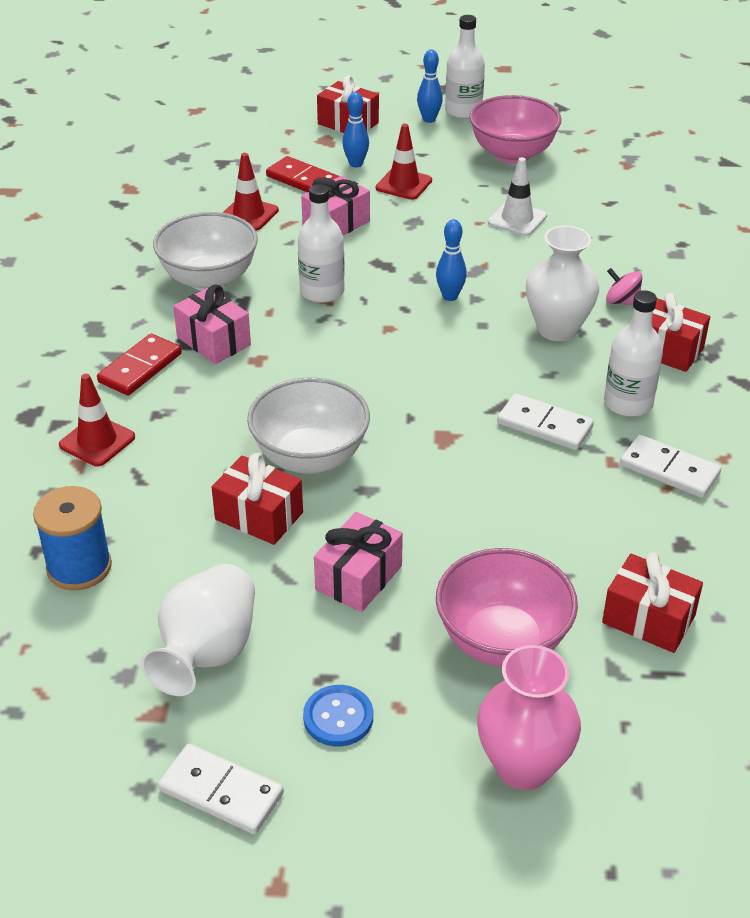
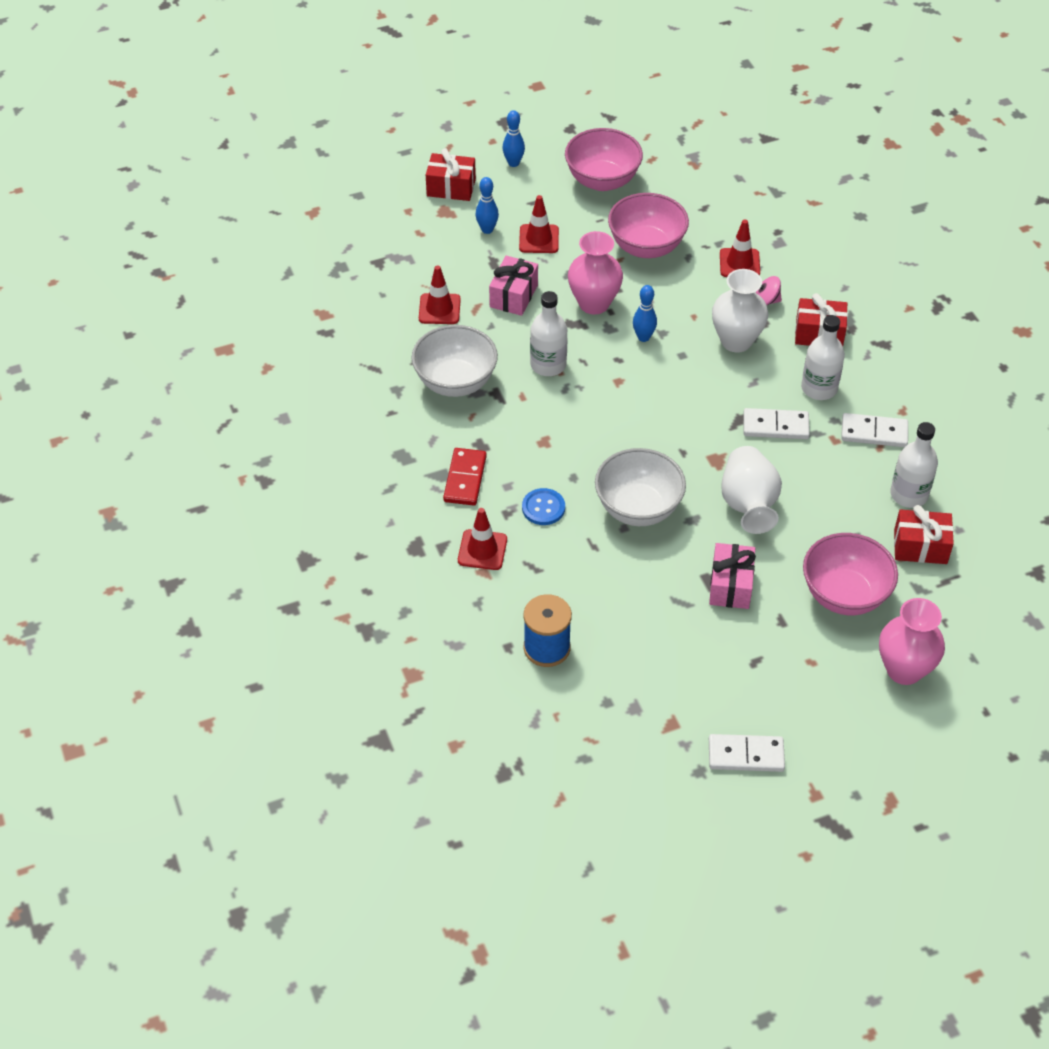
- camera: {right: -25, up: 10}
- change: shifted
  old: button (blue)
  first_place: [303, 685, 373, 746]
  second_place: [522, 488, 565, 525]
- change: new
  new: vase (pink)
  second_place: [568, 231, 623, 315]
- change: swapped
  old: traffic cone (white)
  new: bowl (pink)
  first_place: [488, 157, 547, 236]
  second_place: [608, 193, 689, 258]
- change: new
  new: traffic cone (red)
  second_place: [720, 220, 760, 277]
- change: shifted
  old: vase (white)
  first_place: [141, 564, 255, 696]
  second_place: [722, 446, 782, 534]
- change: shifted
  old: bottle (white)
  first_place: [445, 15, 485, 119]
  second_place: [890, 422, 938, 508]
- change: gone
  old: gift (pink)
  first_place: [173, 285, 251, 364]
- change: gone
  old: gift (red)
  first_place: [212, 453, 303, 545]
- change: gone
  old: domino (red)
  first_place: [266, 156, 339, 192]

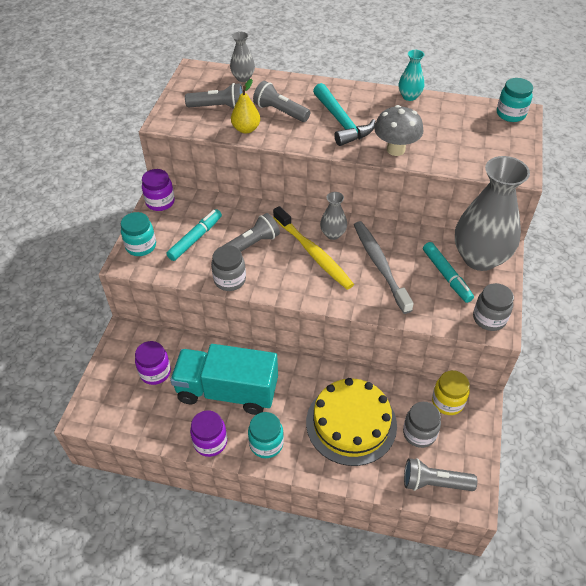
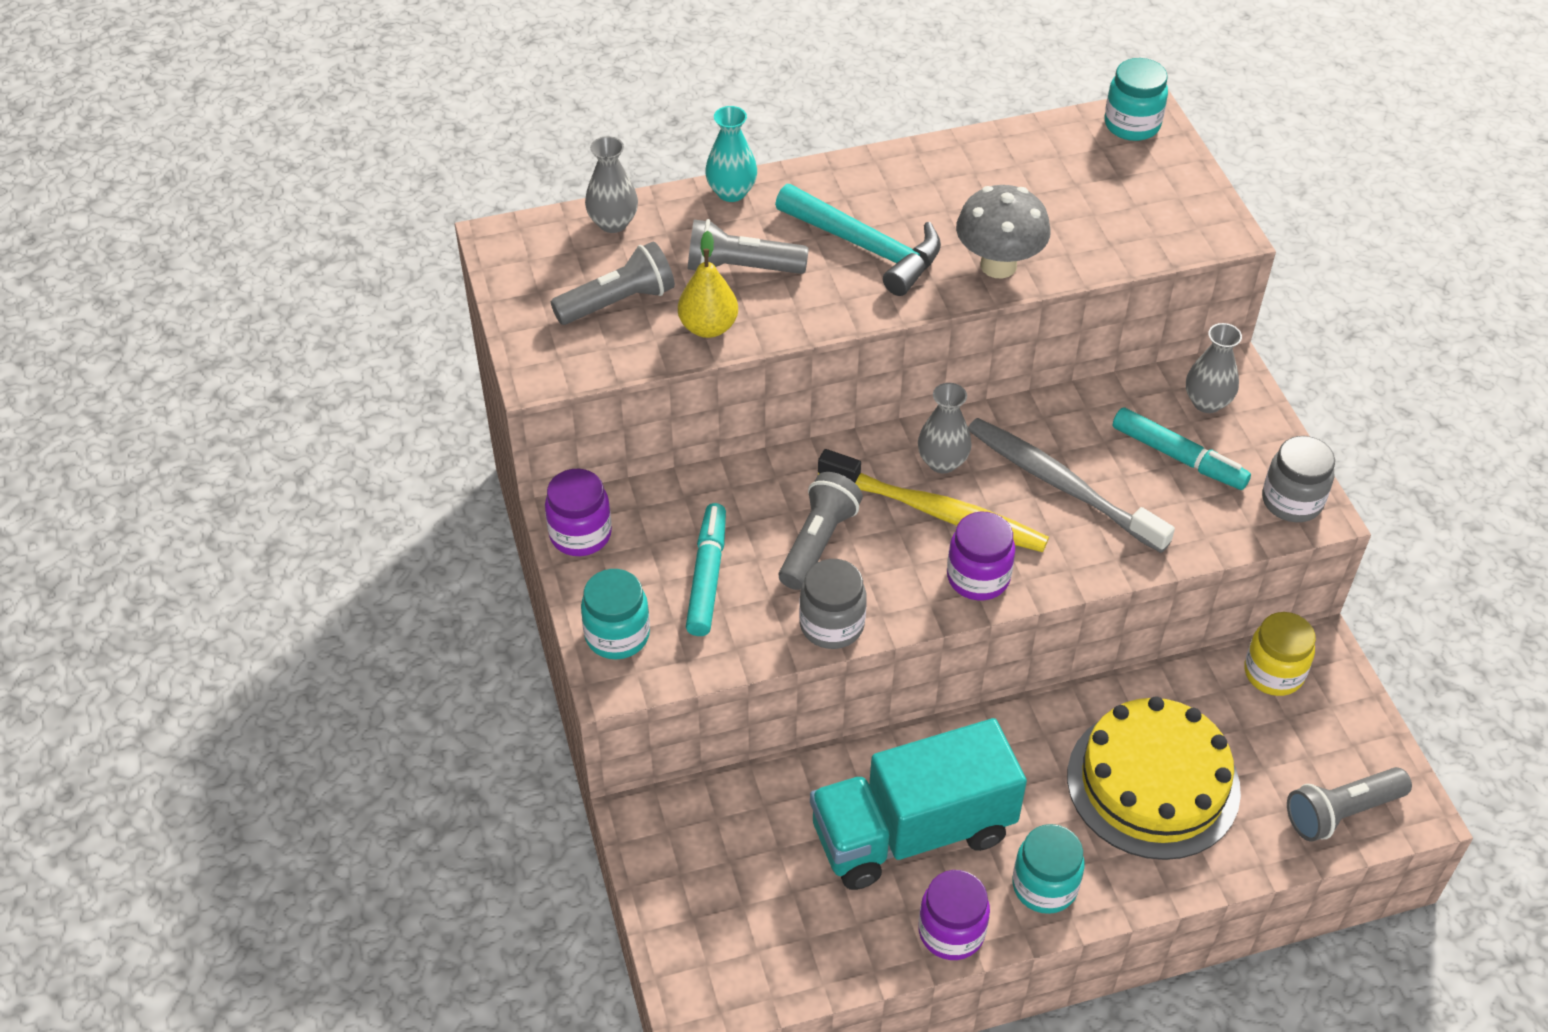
- camera: {right: -30, up: 0}
- change: shifted
  old: vase (turquoise)
  first_place: [399, 50, 424, 101]
  second_place: [705, 106, 757, 202]
- change: shifted
  old: jar (purple)
  first_place: [135, 341, 171, 385]
  second_place: [947, 512, 1015, 600]
- change: scaled
  old: vase (grey)
  first_place: [455, 156, 530, 271]
  second_place: [1186, 323, 1242, 413]
  factor: 0.45
- change: gone
  old: jar (grey)
  first_place: [403, 402, 441, 448]

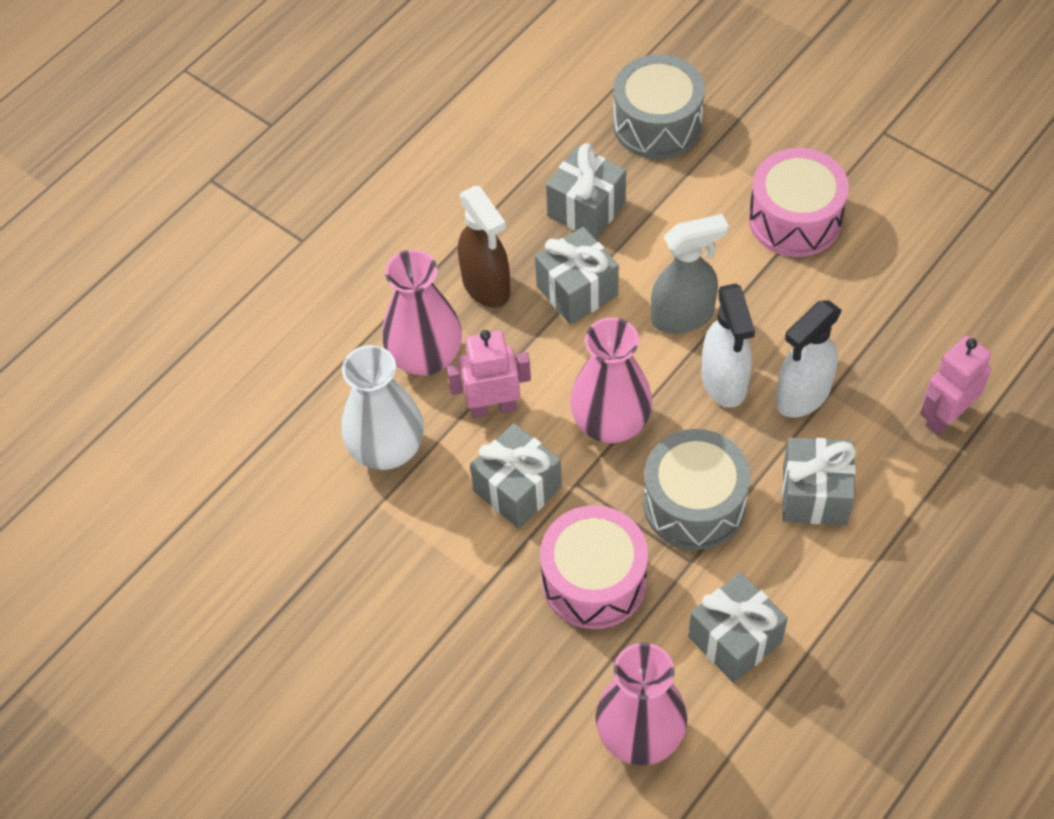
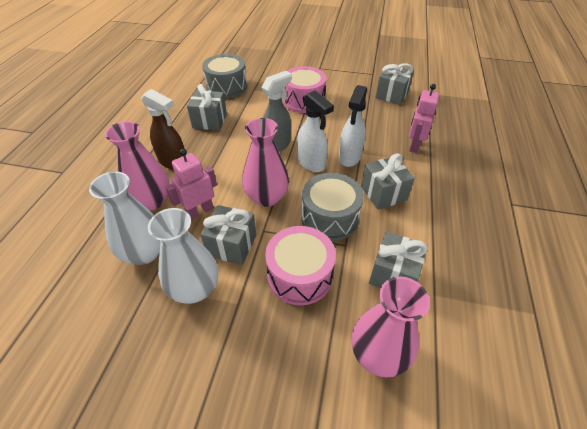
- camera: {right: -30, up: -10}
- change: new
  new: vase (white)
  second_place: [148, 208, 218, 304]
- change: shifted
  old: gift (grey)
  first_place: [535, 227, 619, 325]
  second_place: [376, 63, 414, 105]

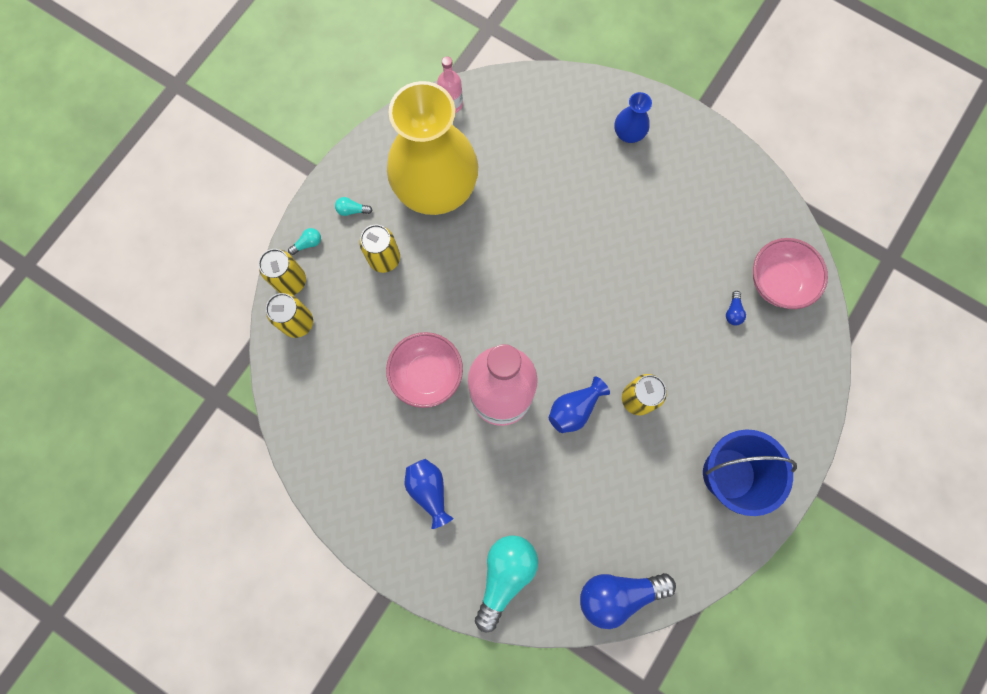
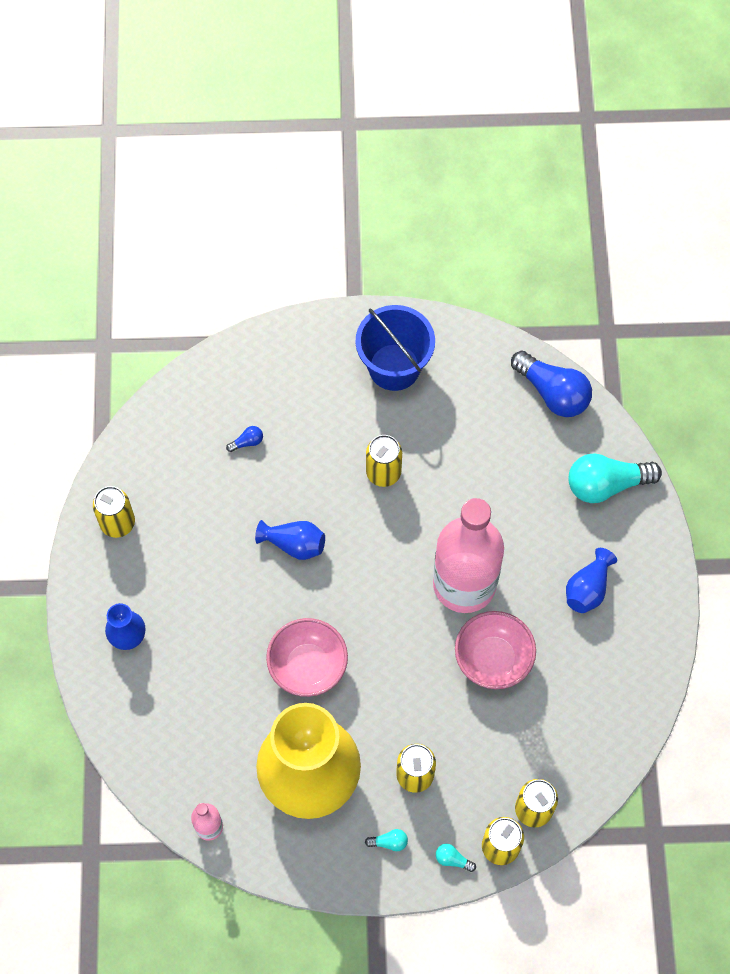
- camera: {right: -125, up: -10}
- change: new
  new: can (yellow)
  second_place: [93, 486, 135, 538]
- change: shifted
  old: vase (blue)
  first_place: [549, 376, 610, 433]
  second_place: [255, 520, 325, 560]
- change: shifted
  old: bowl (pink)
  first_place: [753, 238, 828, 309]
  second_place: [266, 618, 348, 697]
- change: rotated
  old: light bulb (turquoise)
  first_place: [335, 197, 372, 216]
  second_place: [365, 829, 408, 851]
  degrees: -60

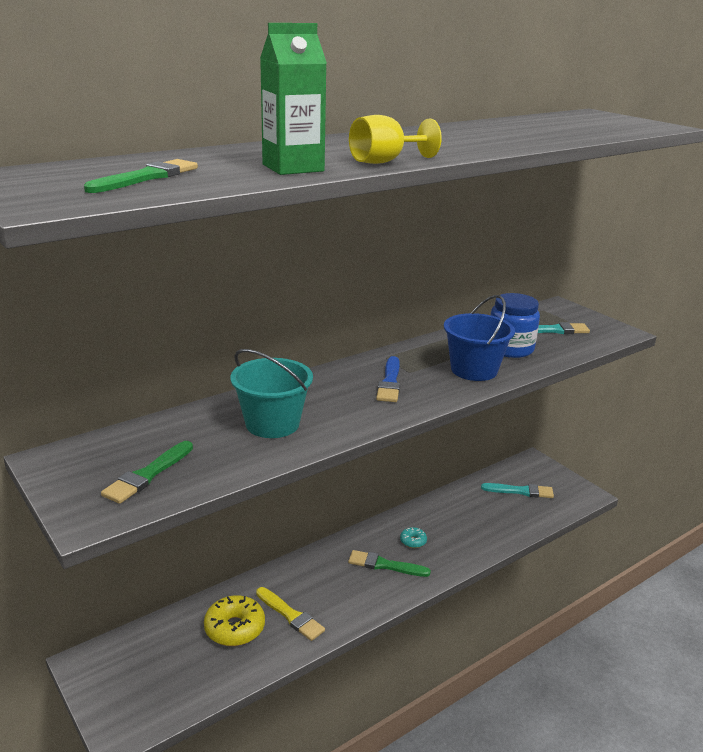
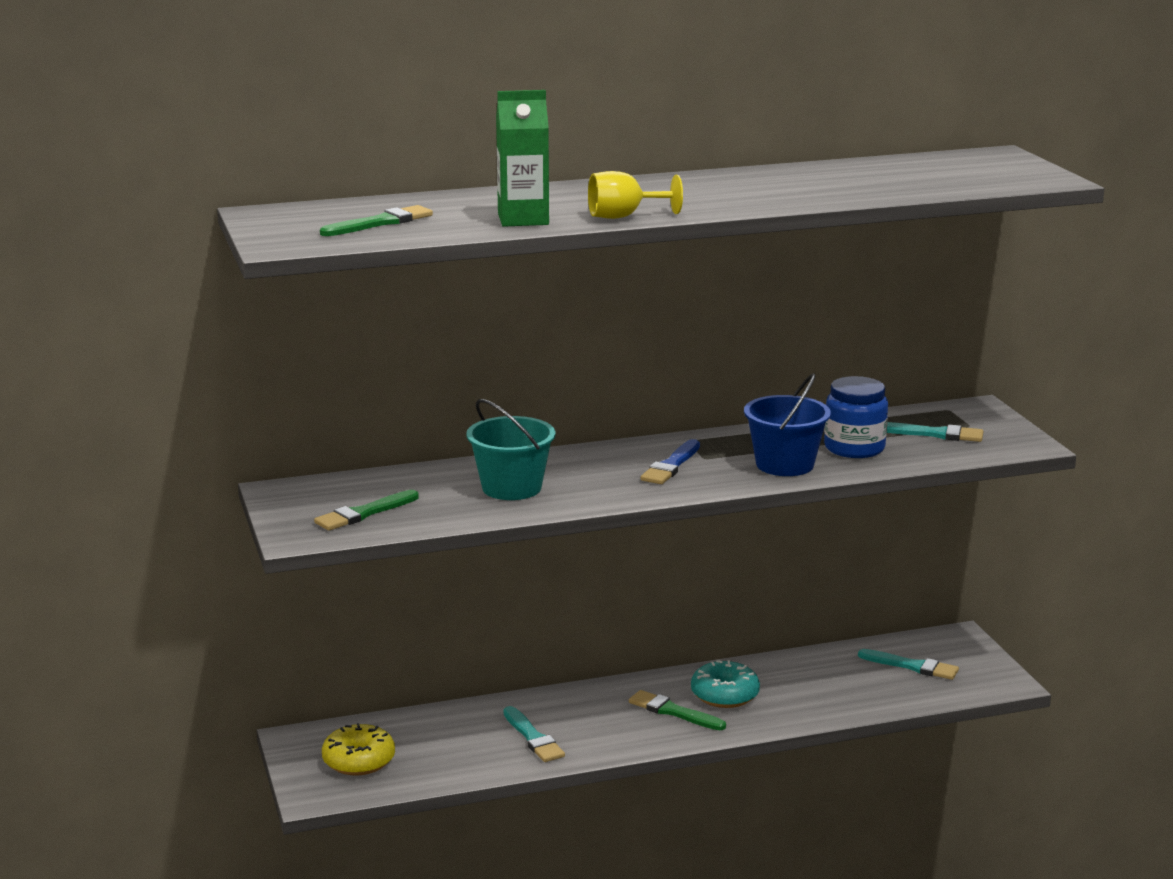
- camera: {right: 20, up: -5}
- change: shifted
  old: donut (yellow)
  first_place: [204, 595, 265, 646]
  second_place: [322, 723, 395, 776]
- change: repainted
  old: brush (yellow)
  new: brush (turquoise)
  first_place: [256, 587, 325, 641]
  second_place: [503, 706, 565, 762]
- change: scaled
  old: donut (turquoise)
  first_place: [400, 527, 427, 548]
  second_place: [691, 660, 760, 708]
  factor: 1.92

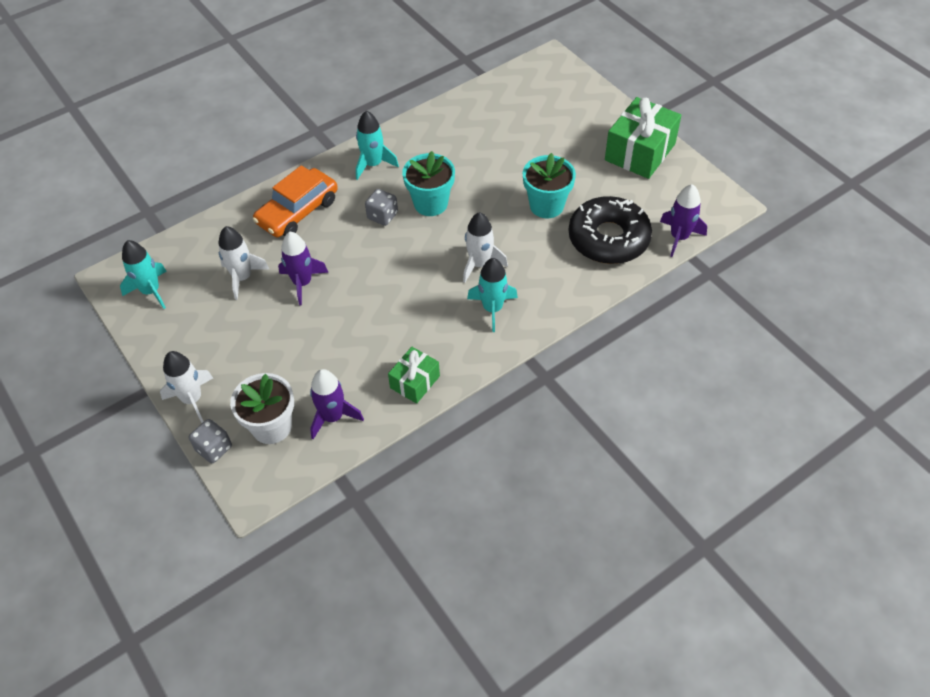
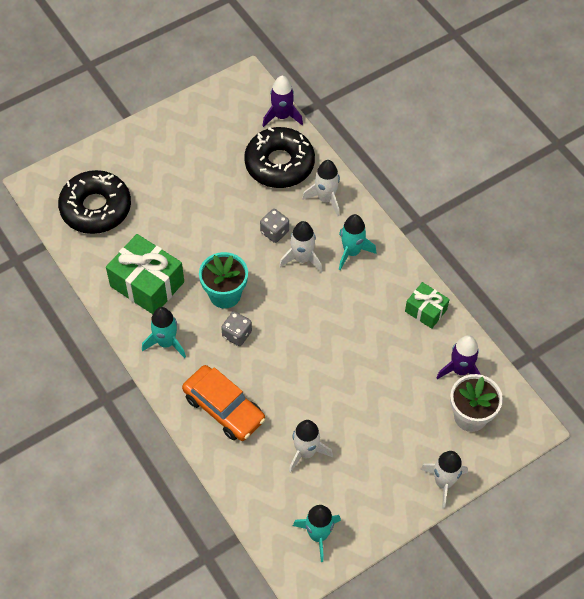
- camera: {right: -90, up: 5}
- change: new
  new: donut (black)
  second_place: [58, 170, 131, 234]
- change: shifted
  old: gift (green)
  first_place: [605, 97, 682, 179]
  second_place: [106, 234, 184, 314]
- change: shifted
  old: dice (grey)
  first_place: [189, 419, 232, 463]
  second_place: [260, 209, 289, 243]
- change: new
  new: rocket (white)
  second_place: [302, 160, 340, 216]
- change: gone
  old: rocket (purple)
  first_place: [278, 232, 329, 305]
- change: gone
  old: flower pot (turquoise)
  first_place: [523, 153, 576, 218]

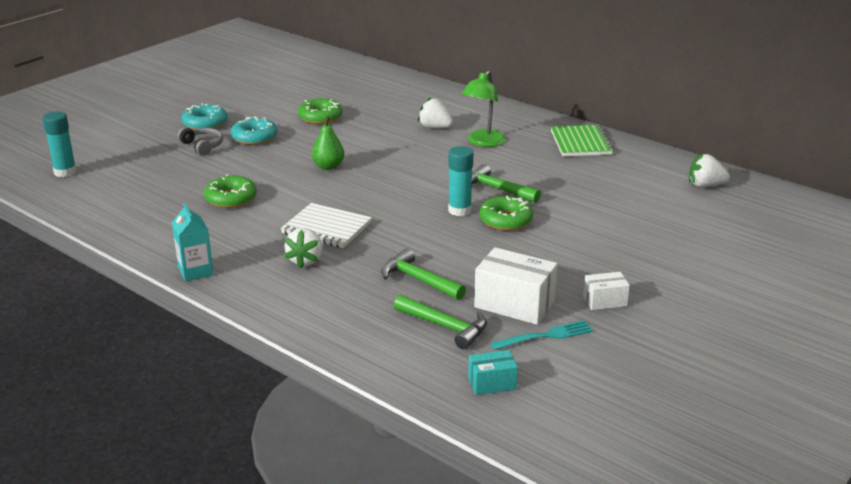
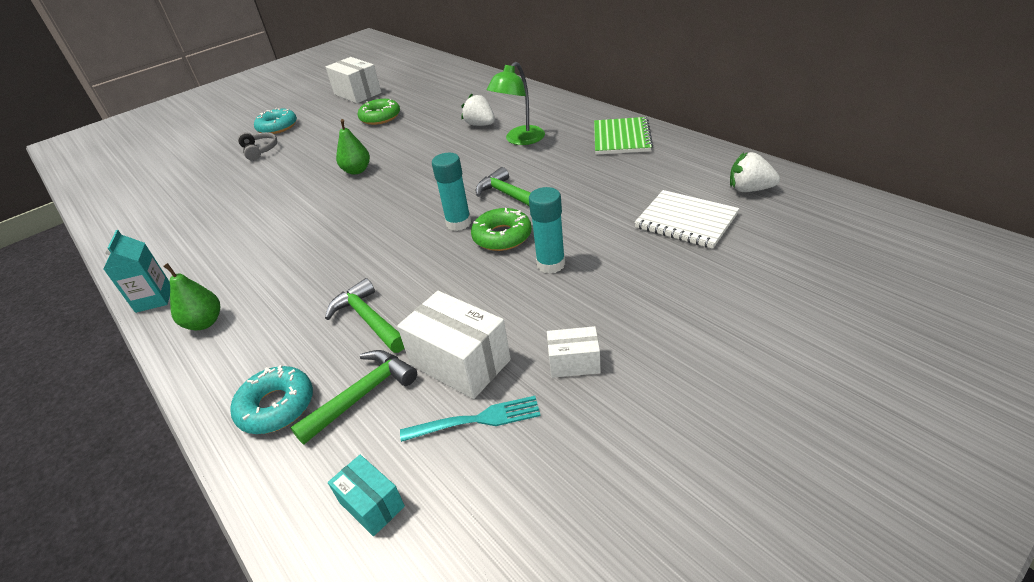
- camera: {right: 15, up: 10}
- change: new
  new: pear (green)
  second_place: [164, 263, 220, 330]
- change: shifted
  old: donut (turquoise)
  first_place: [231, 116, 278, 145]
  second_place: [230, 365, 313, 434]
- change: rotated
  old: hammer (green)
  first_place: [394, 295, 487, 349]
  second_place: [290, 350, 417, 444]
  degrees: -90
- change: new
  new: box (white)
  second_place: [326, 57, 381, 104]
- change: rotated
  old: box (turquoise)
  first_place: [468, 350, 518, 395]
  second_place: [328, 455, 405, 536]
  degrees: 45
- change: shifted
  old: glue stick (turquoise)
  first_place: [42, 111, 76, 177]
  second_place: [529, 187, 565, 274]
- change: shifted
  old: notebook (white)
  first_place: [281, 203, 372, 248]
  second_place: [634, 190, 739, 249]
- change: gone
  old: donut (green)
  first_place: [204, 174, 257, 208]
- change: gone
  old: strawberry (white)
  first_place: [284, 228, 323, 268]

